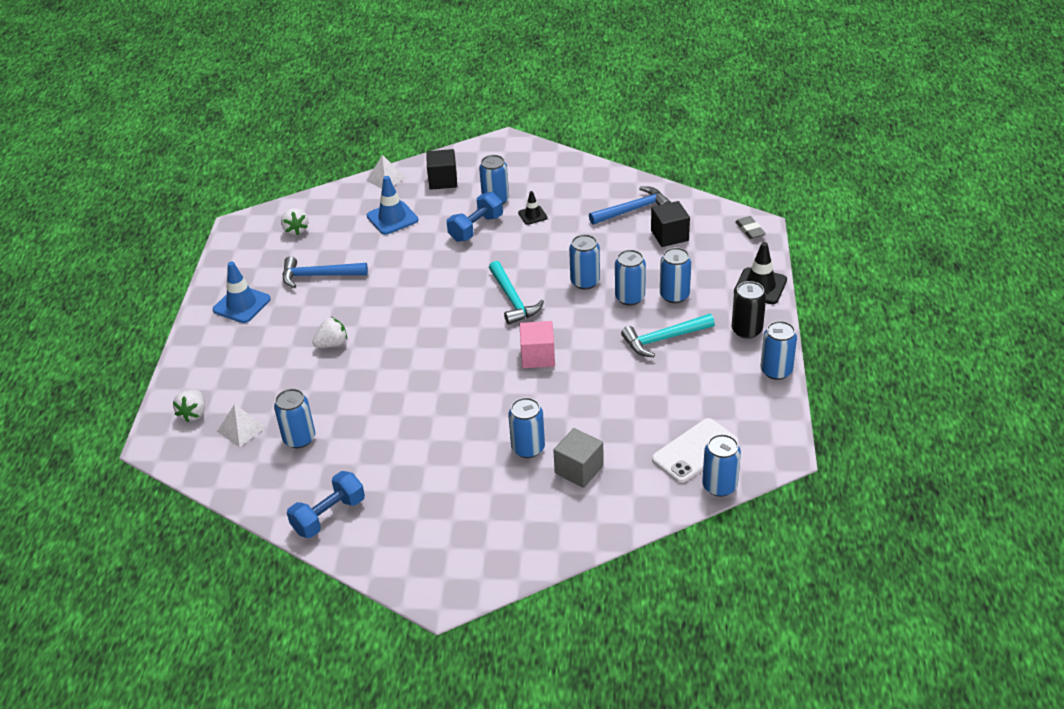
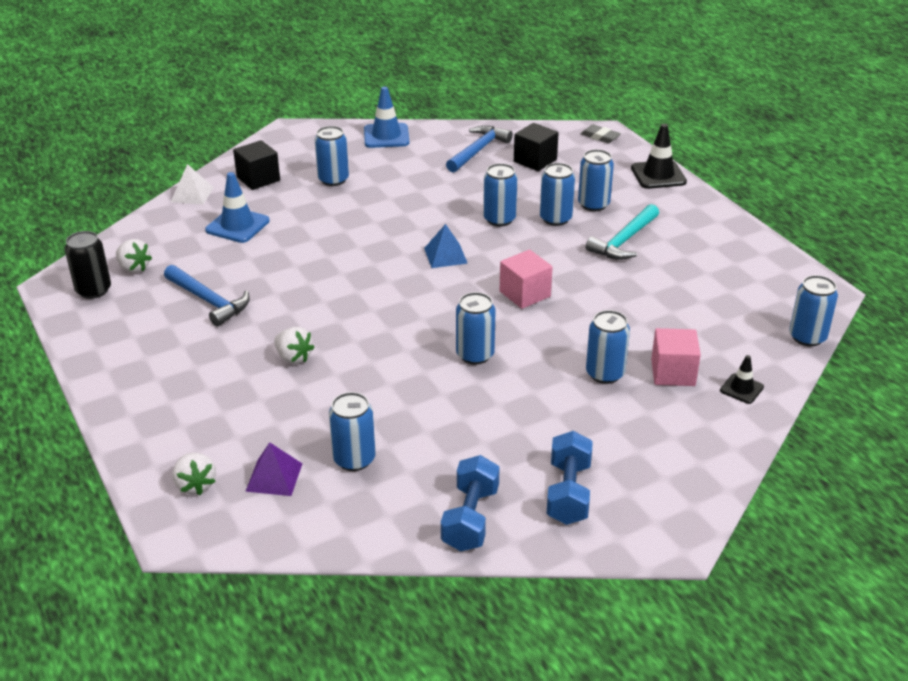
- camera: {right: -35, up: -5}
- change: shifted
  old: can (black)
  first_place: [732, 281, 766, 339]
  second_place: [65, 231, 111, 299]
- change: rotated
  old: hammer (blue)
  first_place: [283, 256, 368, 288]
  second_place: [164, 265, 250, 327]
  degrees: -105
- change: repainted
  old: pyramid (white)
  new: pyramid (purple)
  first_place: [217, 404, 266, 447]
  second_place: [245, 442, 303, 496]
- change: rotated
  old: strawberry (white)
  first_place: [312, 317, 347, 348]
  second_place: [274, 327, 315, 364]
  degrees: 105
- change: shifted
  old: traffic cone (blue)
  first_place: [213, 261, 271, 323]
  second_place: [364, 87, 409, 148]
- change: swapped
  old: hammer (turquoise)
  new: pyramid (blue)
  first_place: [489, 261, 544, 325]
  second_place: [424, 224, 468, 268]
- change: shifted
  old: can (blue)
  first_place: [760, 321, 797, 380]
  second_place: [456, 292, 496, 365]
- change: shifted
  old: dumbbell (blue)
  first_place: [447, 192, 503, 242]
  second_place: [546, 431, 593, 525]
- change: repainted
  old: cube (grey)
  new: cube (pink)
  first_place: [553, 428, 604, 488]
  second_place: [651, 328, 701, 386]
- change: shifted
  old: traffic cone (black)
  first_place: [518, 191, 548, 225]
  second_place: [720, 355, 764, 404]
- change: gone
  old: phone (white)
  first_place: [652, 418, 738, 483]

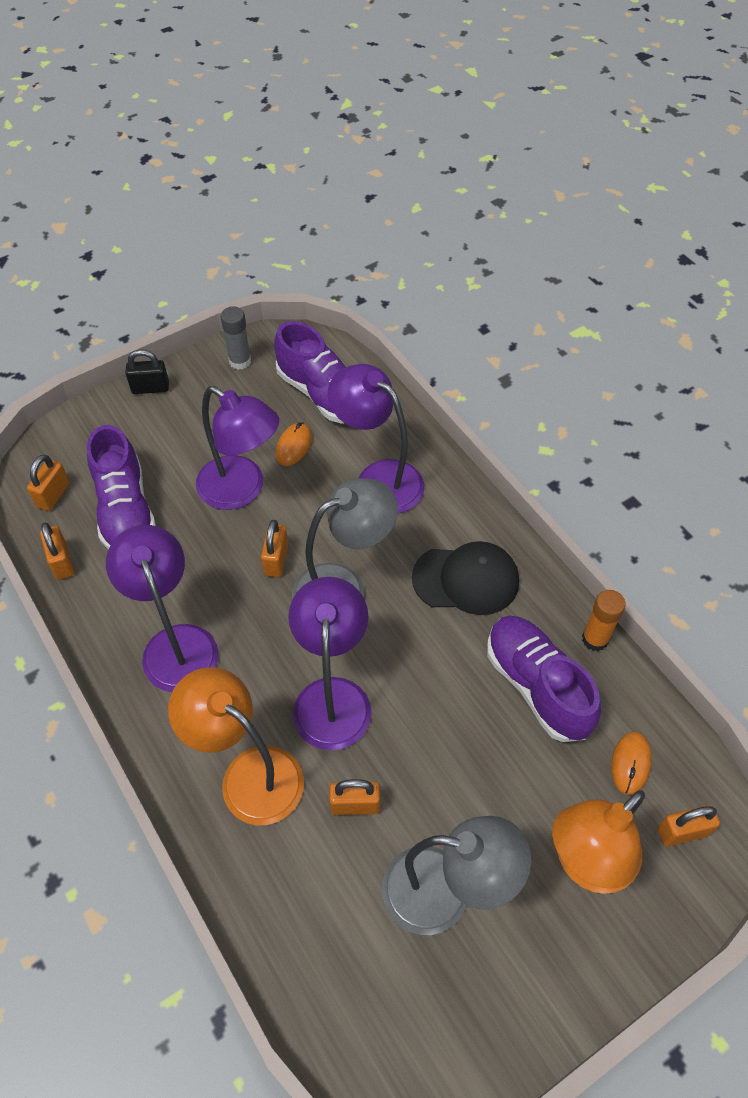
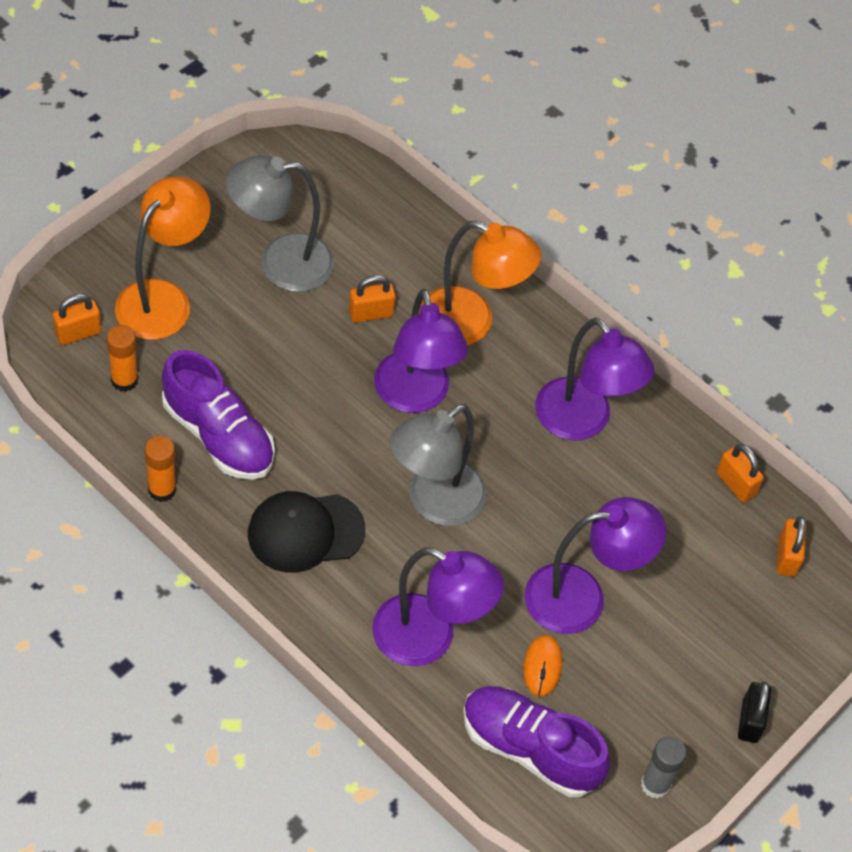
- camera: {right: 160, up: 0}
- change: swapped
  old: mouse (orange)
  new: glue stick (orange)
  first_place: [611, 732, 652, 795]
  second_place: [107, 325, 138, 392]
- change: rotated
  old: lamp (purple)
  first_place: [196, 386, 279, 510]
  second_place: [525, 497, 666, 634]
  degrees: 150
- change: rotated
  old: padlock (black)
  first_place: [125, 349, 169, 394]
  second_place: [738, 681, 771, 743]
  degrees: -60
- change: gone
  old: shoe (purple)
  first_place: [87, 425, 156, 549]
- change: gone
  old: padlock (orange)
  first_place: [261, 520, 288, 577]

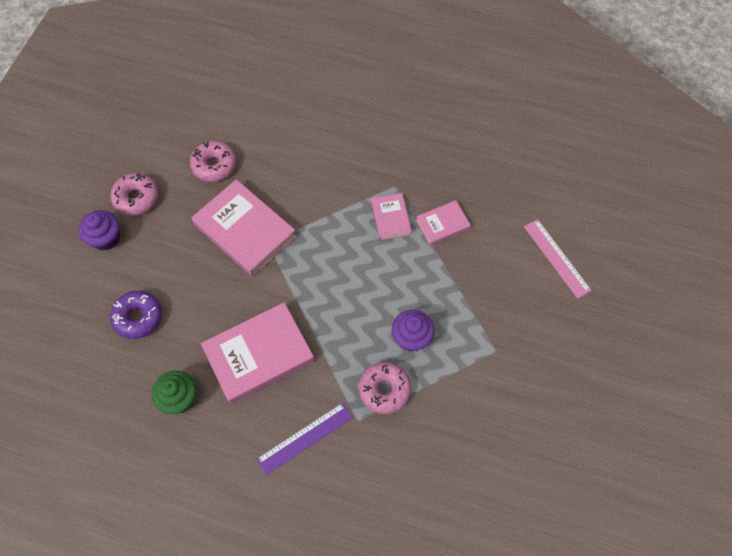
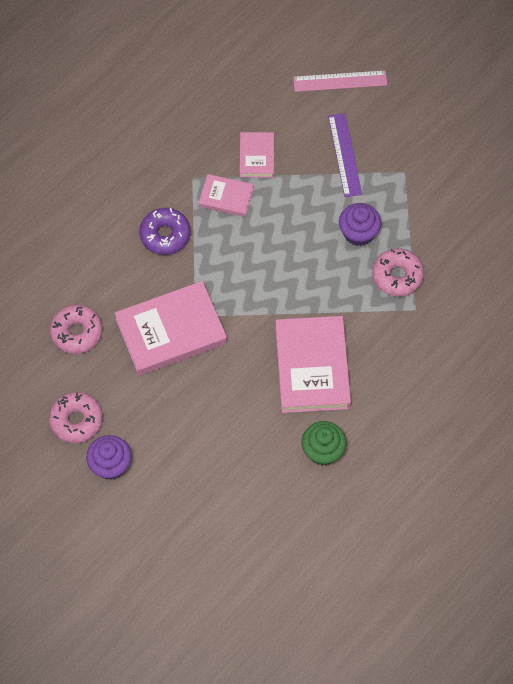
- camera: {right: -65, up: 0}
- change: shifted
  old: donut (purple)
  first_place: [110, 291, 162, 339]
  second_place: [139, 208, 191, 255]
- change: shifted
  old: ruler (purple)
  first_place: [256, 403, 353, 475]
  second_place: [328, 113, 362, 197]

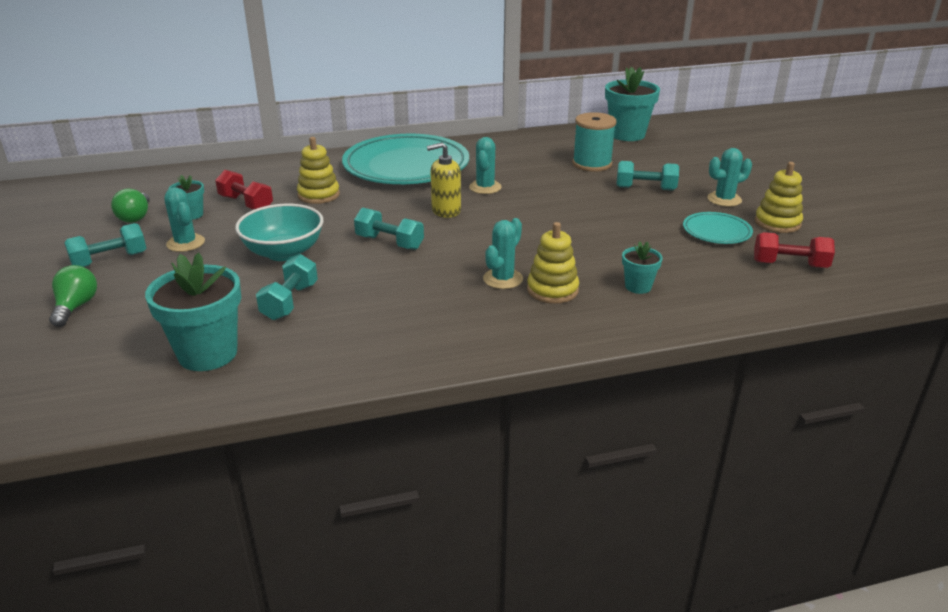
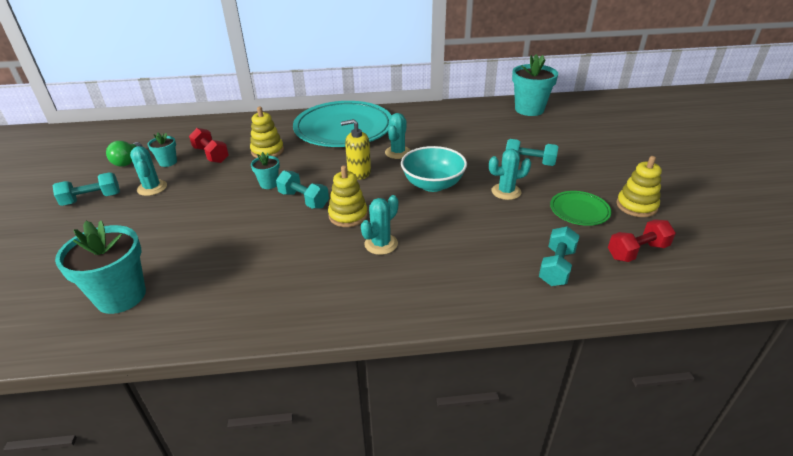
- camera: {right: 10, up: 5}
- change: shifted
  old: flower pot (turquoise)
  first_place: [622, 241, 663, 294]
  second_place: [251, 152, 280, 189]
- change: shifted
  old: stacking toy (yellow)
  first_place: [527, 222, 579, 304]
  second_place: [328, 165, 368, 227]
- change: shifted
  old: bowl (turquoise)
  first_place: [235, 204, 324, 261]
  second_place: [401, 146, 467, 192]
- change: shifted
  old: cactus (turquoise)
  first_place: [707, 148, 752, 207]
  second_place: [489, 149, 531, 200]
- change: shifted
  old: dumbbell (turquoise)
  first_place: [256, 254, 318, 320]
  second_place: [539, 226, 580, 286]
- change: repainted
  old: plate (turquoise)
  new: plate (green)
  first_place: [683, 212, 753, 244]
  second_place: [550, 191, 611, 226]
- change: rotated
  old: dumbbell (red)
  first_place: [754, 232, 835, 268]
  second_place: [608, 219, 676, 262]
  degrees: -45
- change: gone
  old: light bulb (green)
  first_place: [49, 265, 97, 327]
- change: gone
  old: spool (turquoise)
  first_place: [572, 112, 616, 172]

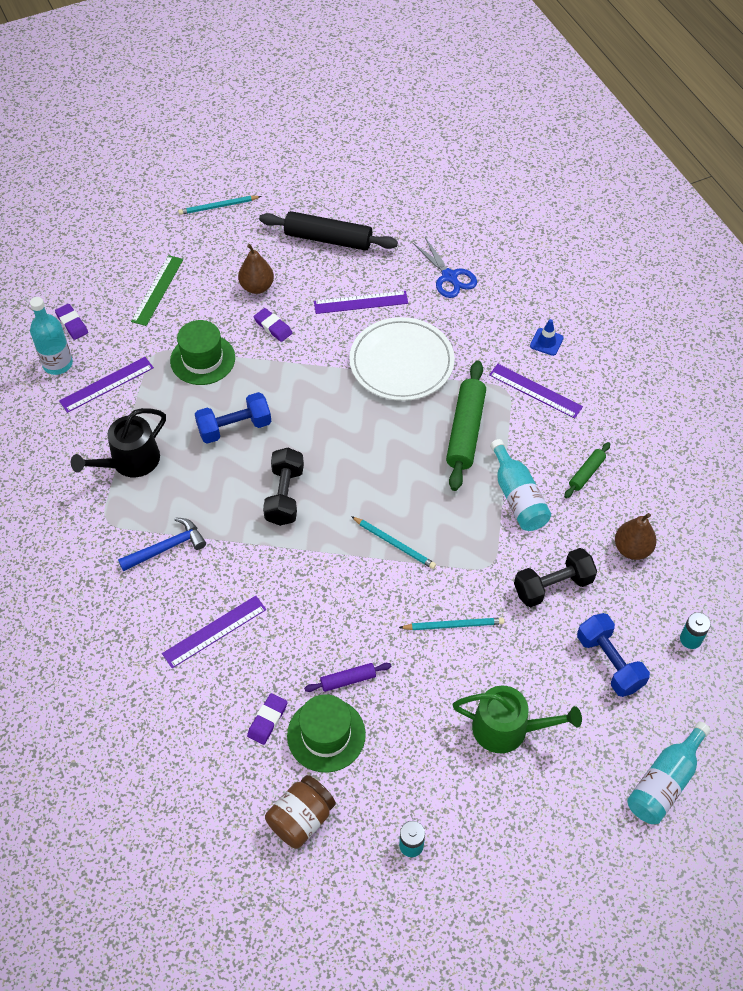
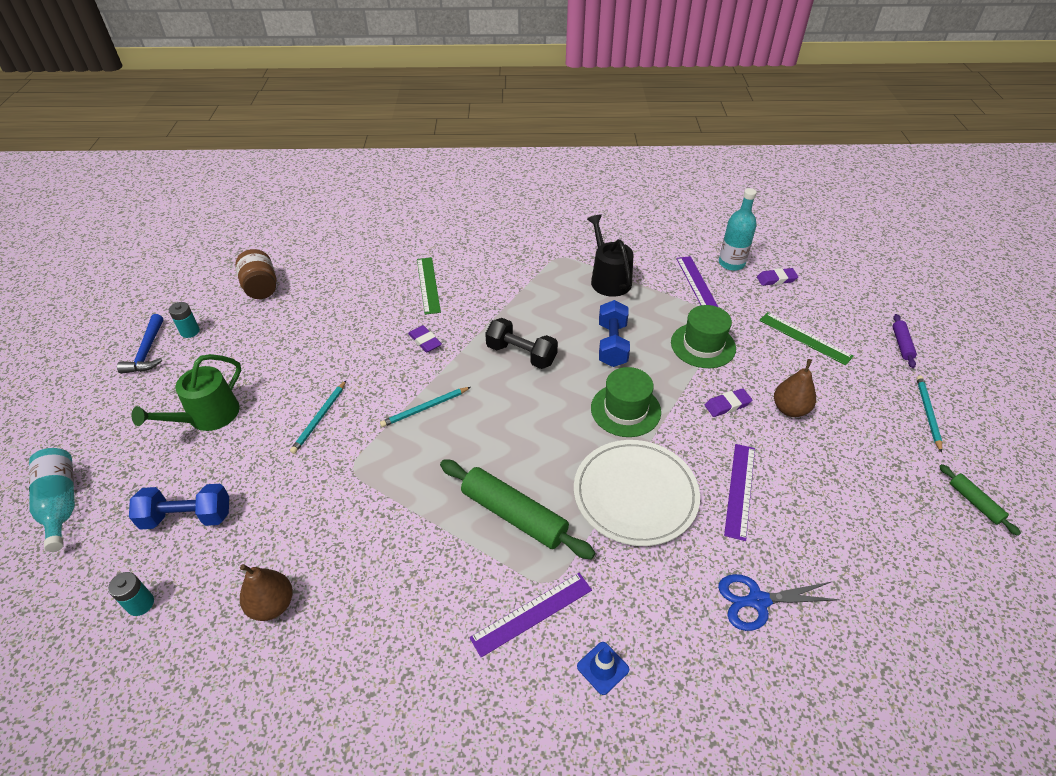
- camera: {right: 115, up: -10}
- change: shifted
  old: hammer (blue)
  first_place: [118, 517, 206, 571]
  second_place: [117, 314, 163, 374]
- change: shifted
  old: eraser (purple)
  first_place: [247, 693, 287, 745]
  second_place: [408, 325, 442, 353]
- change: repainted
  old: ruler (purple)
  new: ruler (green)
  first_place: [162, 596, 266, 668]
  second_place: [417, 257, 441, 315]
- change: shifted
  old: hat (green)
  first_place: [287, 694, 366, 773]
  second_place: [591, 367, 661, 437]
- change: shifted
  old: rolling pin (purple)
  first_place: [304, 663, 392, 692]
  second_place: [893, 314, 917, 368]
- change: shifted
  old: rolling pin (green)
  first_place: [564, 442, 610, 498]
  second_place: [939, 464, 1021, 536]
- change: gone
  old: rolling pin (black)
  first_place: [259, 211, 398, 251]
- change: gone
  old: bottle (turquoise)
  first_place: [490, 439, 551, 531]
- change: gone
  old: dumbbell (black)
  first_place: [514, 548, 597, 607]

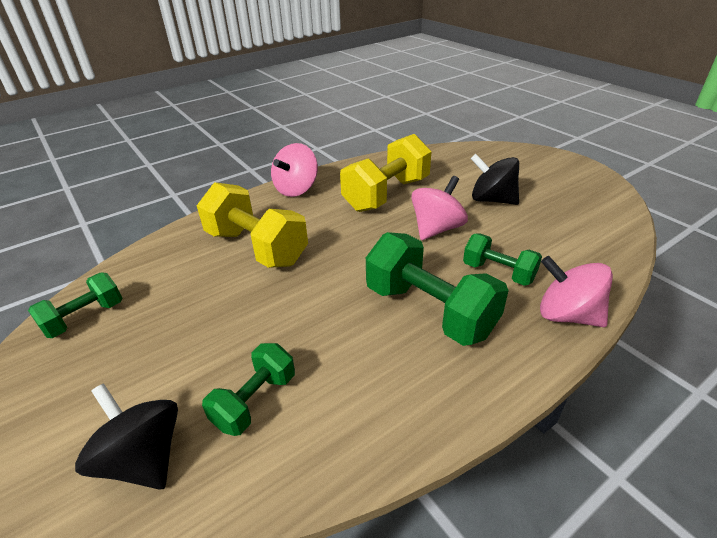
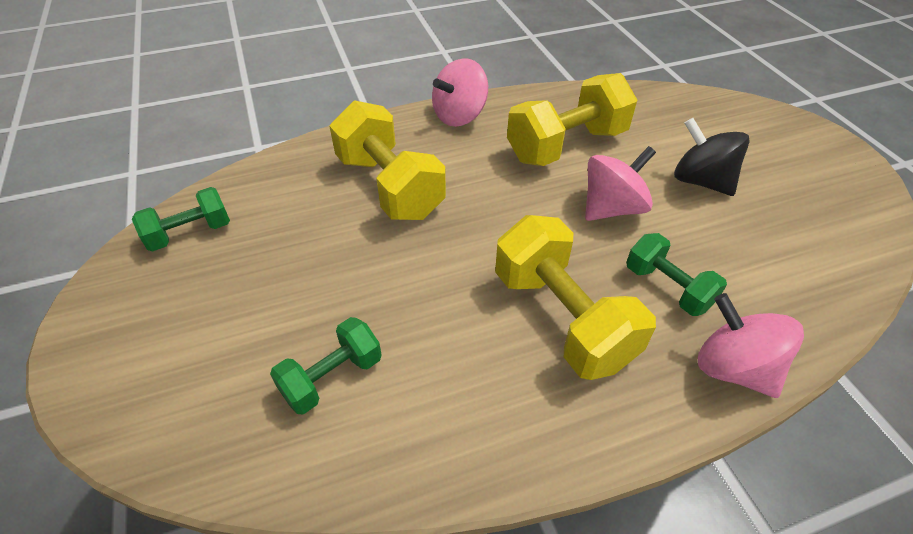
- camera: {right: 15, up: 10}
- change: repainted
  old: dumbbell (green)
  new: dumbbell (yellow)
  first_place: [366, 232, 509, 346]
  second_place: [495, 215, 656, 380]
- change: gone
  old: spinning top (black)
  first_place: [75, 383, 178, 490]

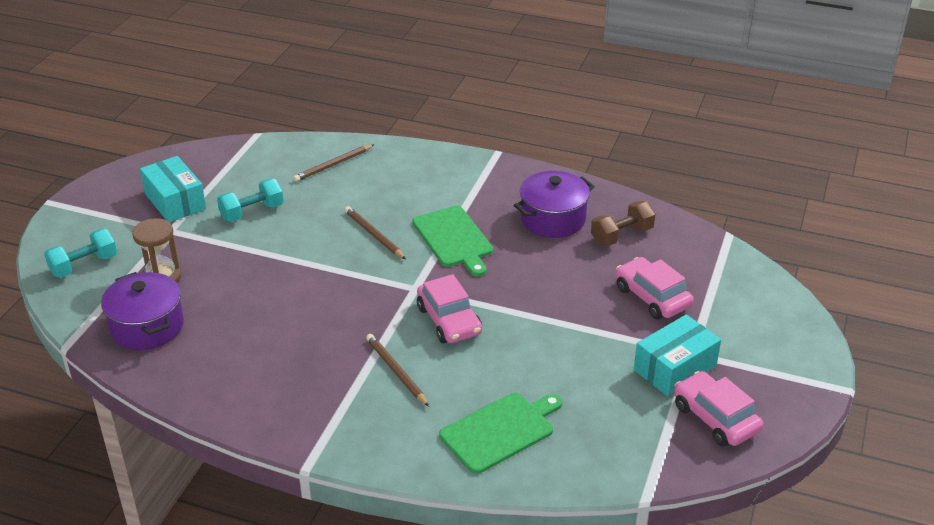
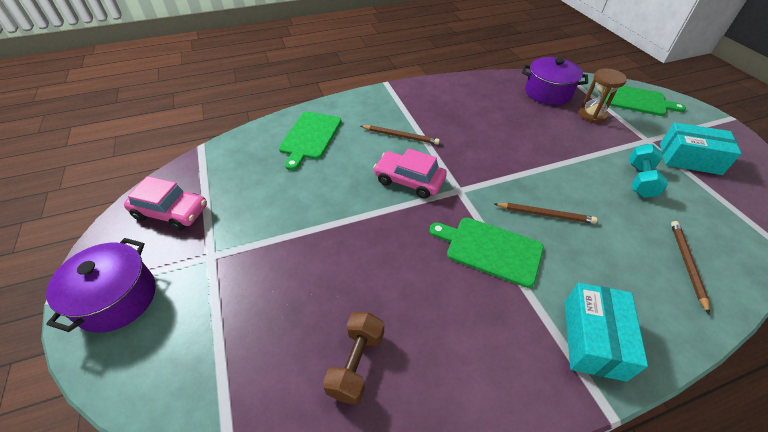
- camera: {right: 140, up: 10}
- change: shifted
  old: pot (purple)
  first_place: [514, 171, 595, 238]
  second_place: [46, 238, 156, 332]
- change: shifted
  old: box (turquoise)
  first_place: [634, 314, 721, 396]
  second_place: [564, 283, 648, 382]
- change: swapped
  old: dumbbell (turquoise)
  new: cutting board (green)
  first_place: [44, 229, 117, 278]
  second_place: [605, 86, 686, 116]
- change: gone
  old: car (pink)
  first_place: [615, 257, 694, 319]

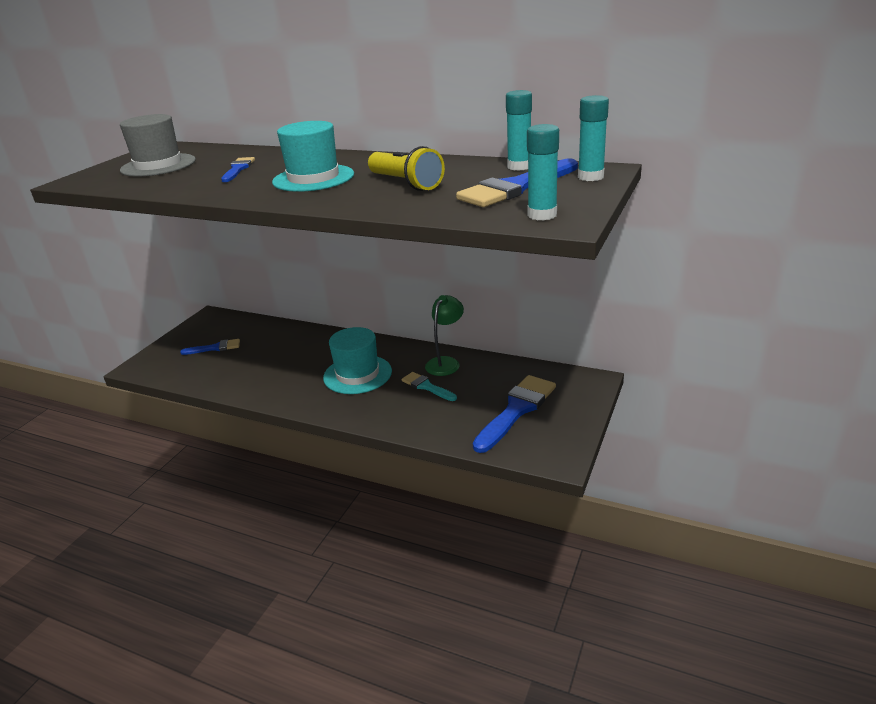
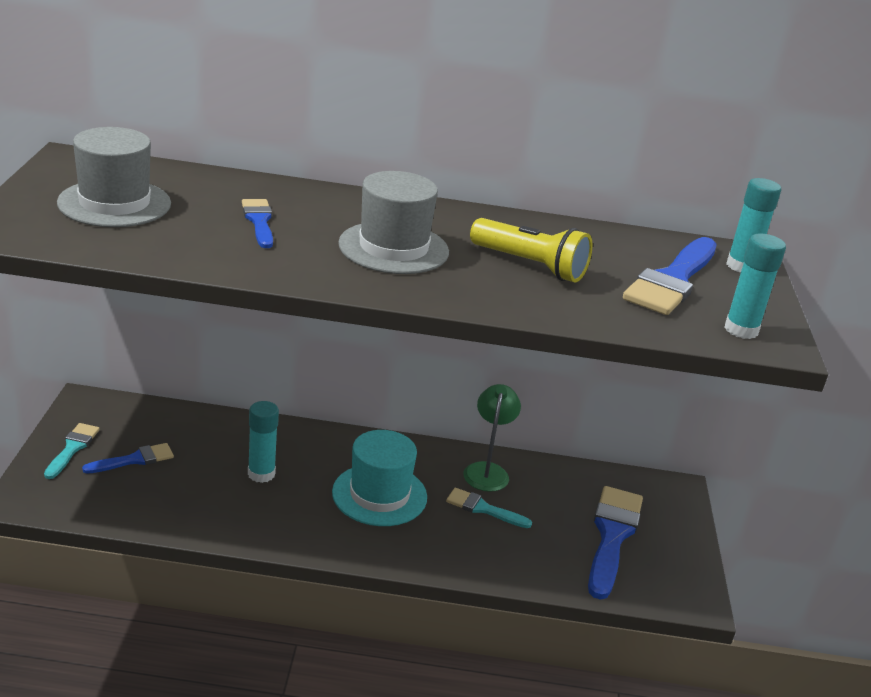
- camera: {right: -25, up: 0}
- change: new
  new: brush (turquoise)
  second_place: [44, 423, 100, 479]
- change: shifted
  old: glue stick (turquoise)
  first_place: [506, 90, 532, 171]
  second_place: [248, 401, 279, 483]
- change: repainted
  old: hat (turquoise)
  new: hat (grey)
  first_place: [272, 121, 354, 192]
  second_place: [338, 171, 449, 274]

